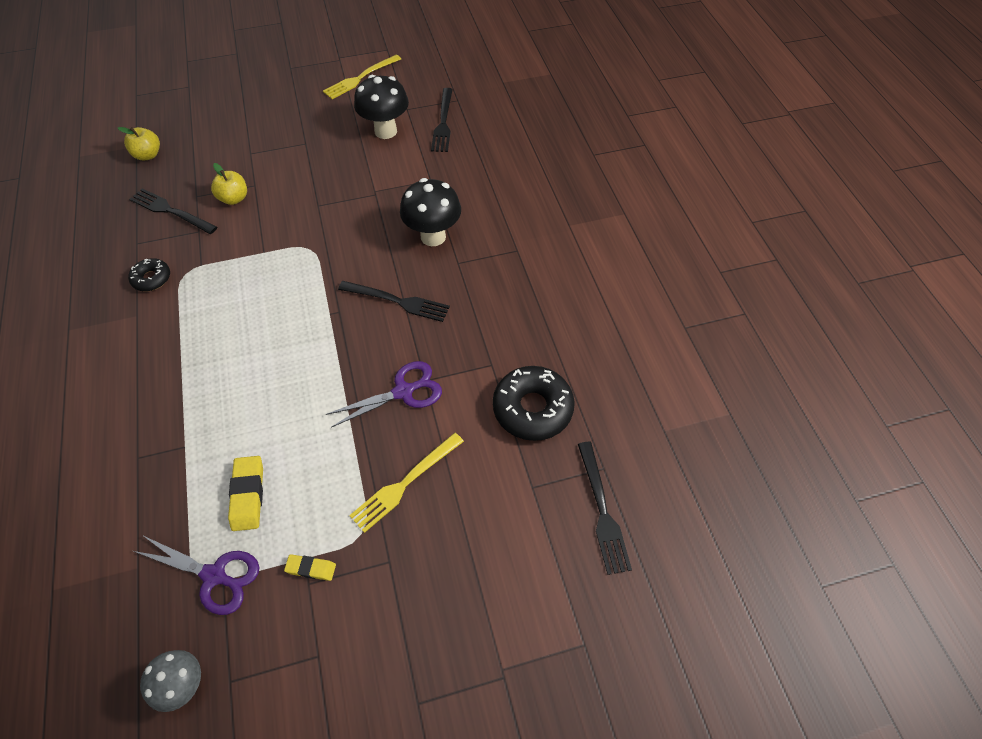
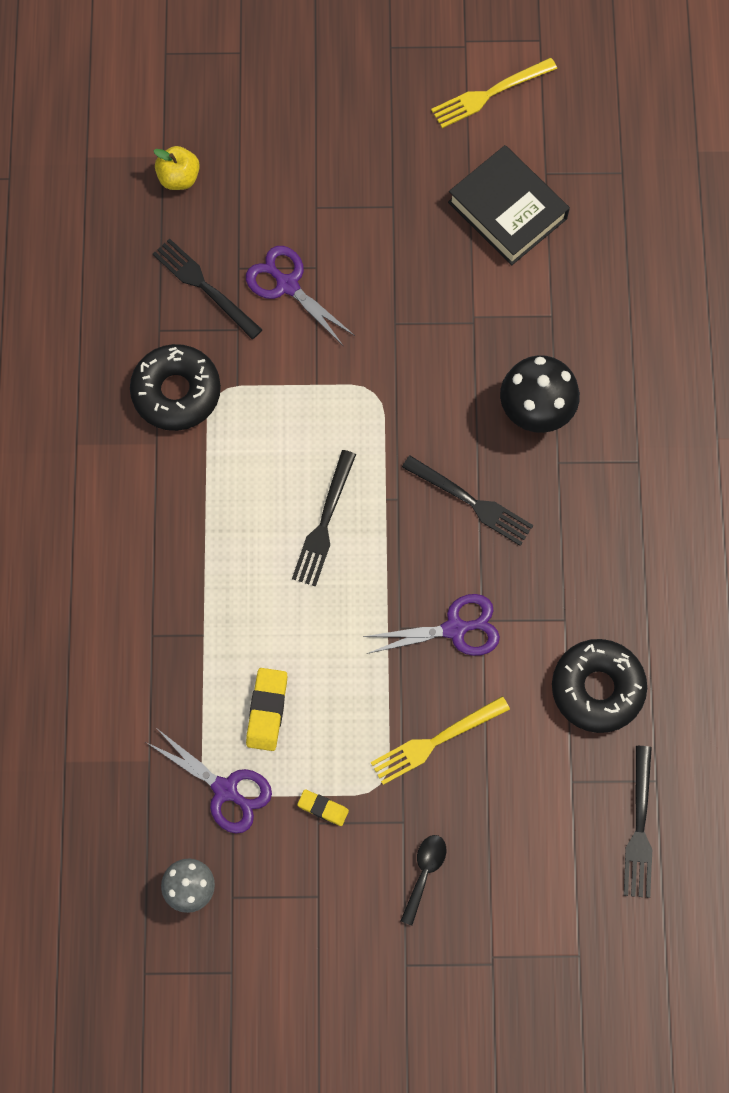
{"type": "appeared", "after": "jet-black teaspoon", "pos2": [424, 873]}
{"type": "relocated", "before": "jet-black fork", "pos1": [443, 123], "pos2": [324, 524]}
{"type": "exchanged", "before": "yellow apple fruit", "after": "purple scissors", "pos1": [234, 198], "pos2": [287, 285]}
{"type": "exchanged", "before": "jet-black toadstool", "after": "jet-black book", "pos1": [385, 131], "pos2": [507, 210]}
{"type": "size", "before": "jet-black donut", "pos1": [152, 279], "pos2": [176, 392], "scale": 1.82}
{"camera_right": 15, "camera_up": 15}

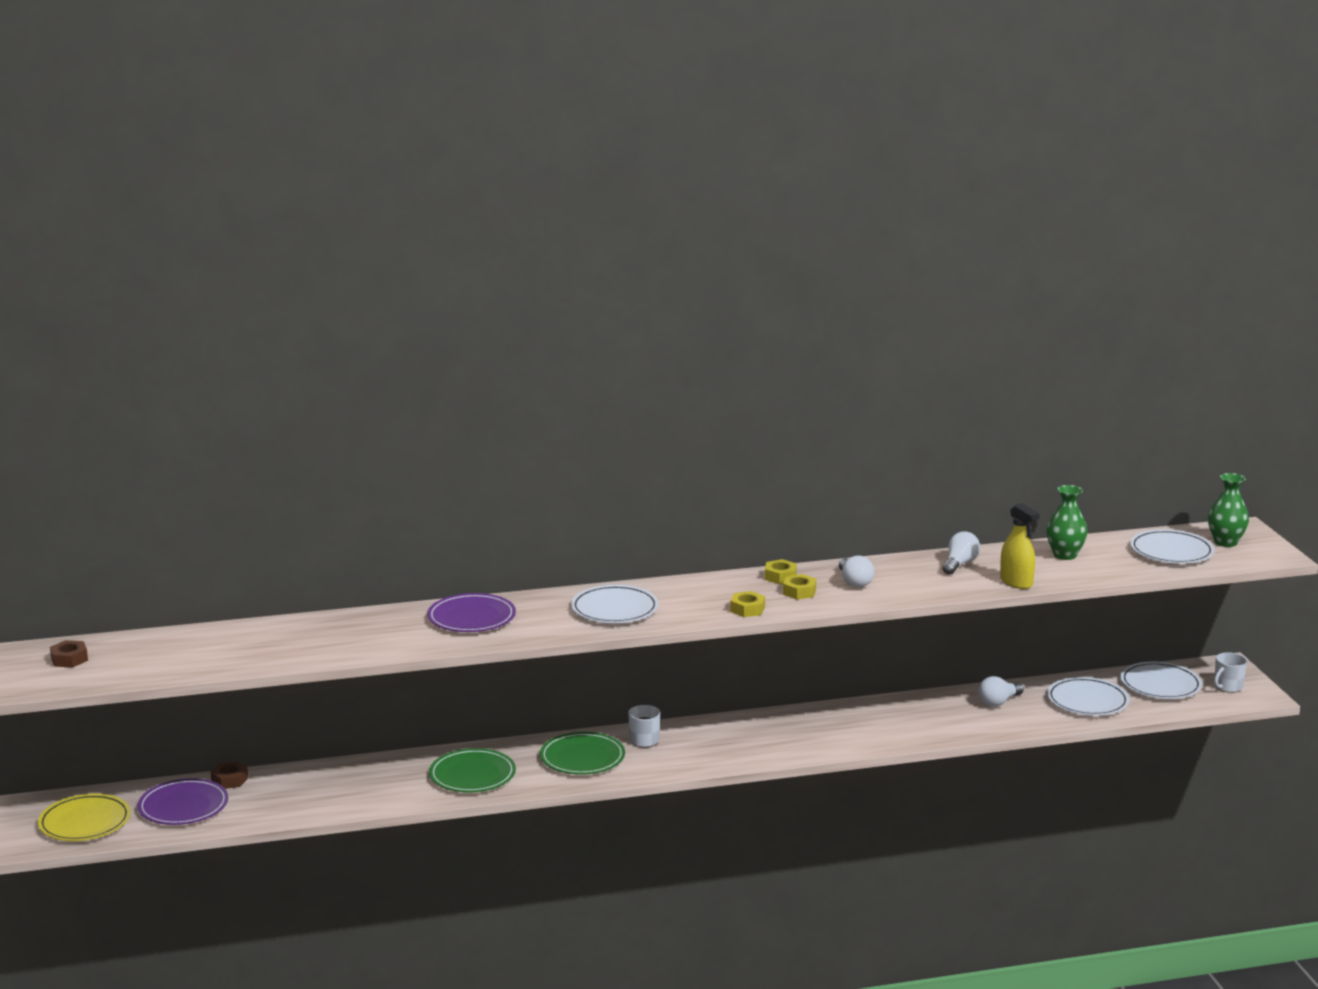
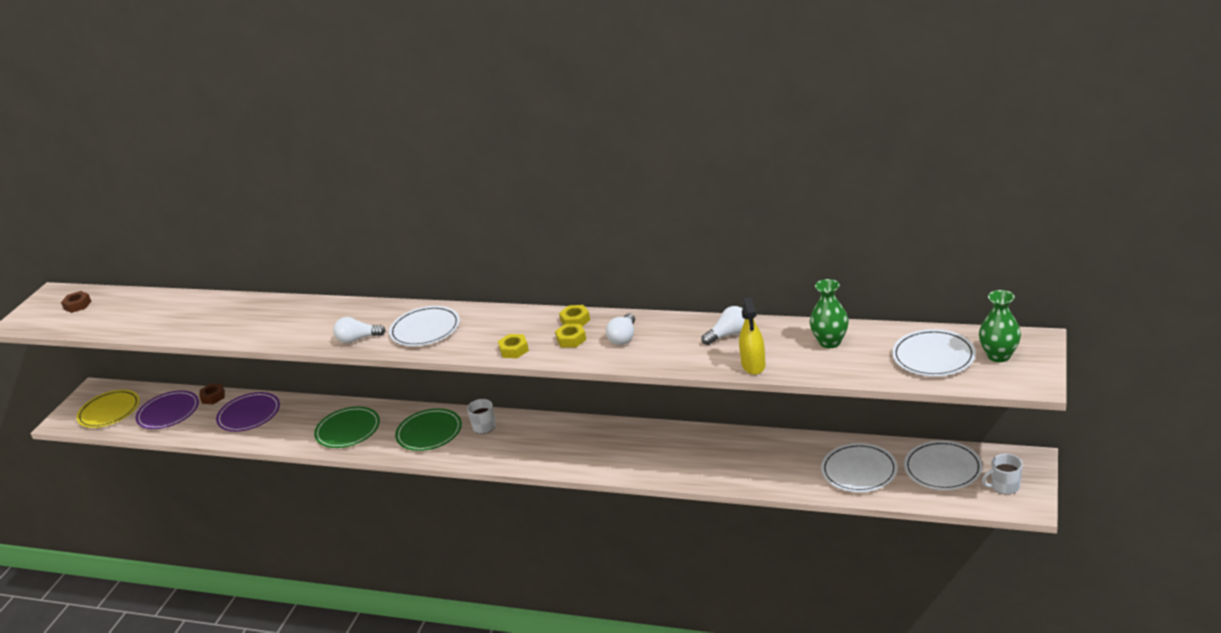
{"type": "relocated", "before": "purple dinner plate", "pos1": [471, 618], "pos2": [249, 415]}
{"type": "relocated", "before": "pure white lightbulb", "pos1": [998, 702], "pos2": [357, 339]}
{"camera_right": 35, "camera_up": 10}

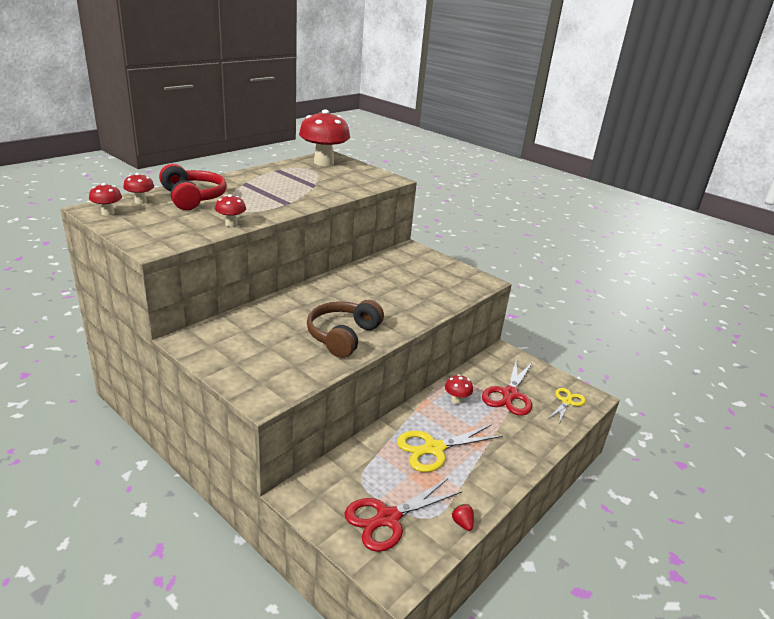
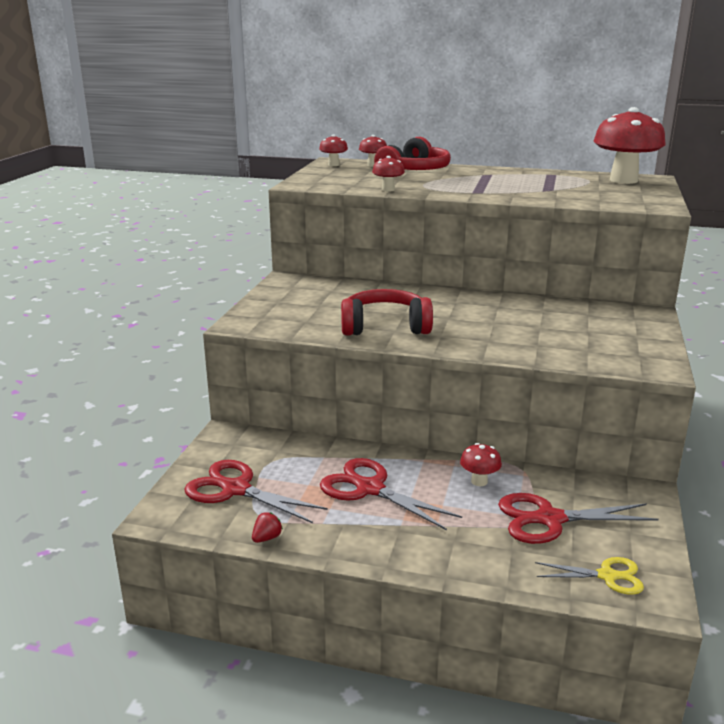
{"type": "colour", "before": "russet over-ear headphones", "after": "crimson over-ear headphones", "pos1": [343, 336], "pos2": [385, 327]}
{"type": "colour", "before": "yellow scissors", "after": "crimson scissors", "pos1": [434, 449], "pos2": [370, 489]}
{"camera_right": 65, "camera_up": -5}

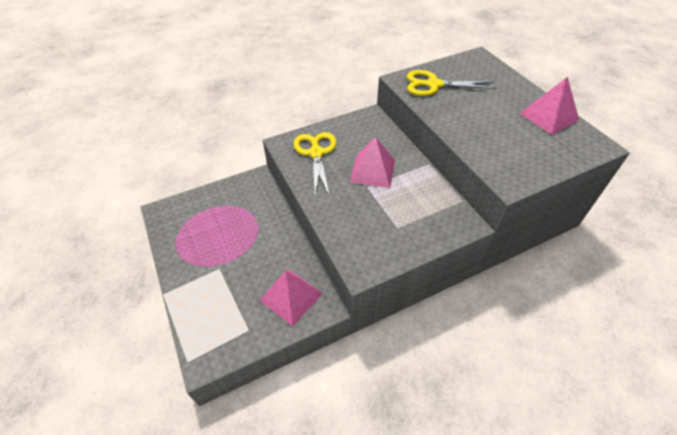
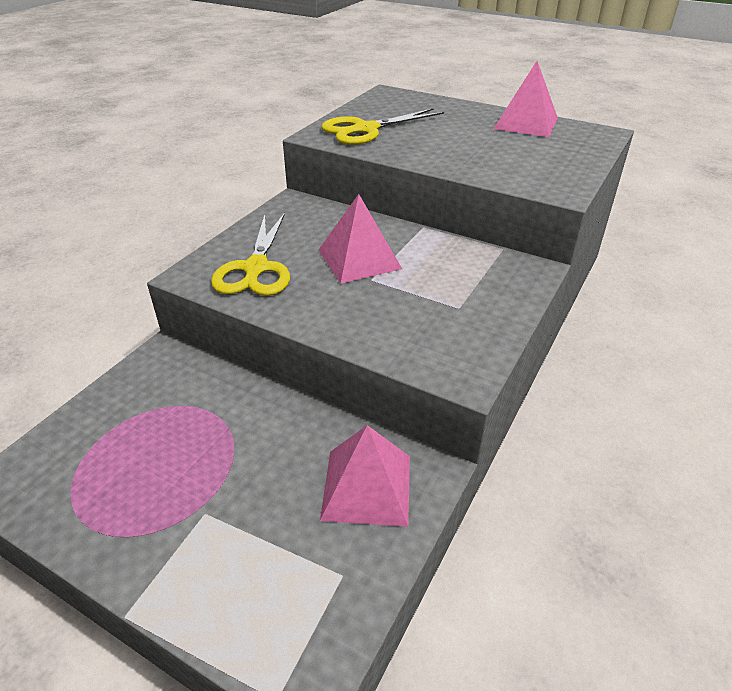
{"type": "spun", "before": "yellow scissors", "pos1": [316, 153], "pos2": [256, 268], "turn": -135}
{"camera_right": -35, "camera_up": -10}

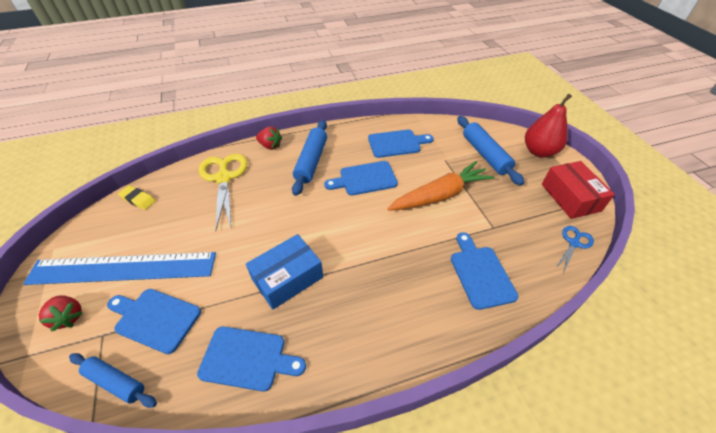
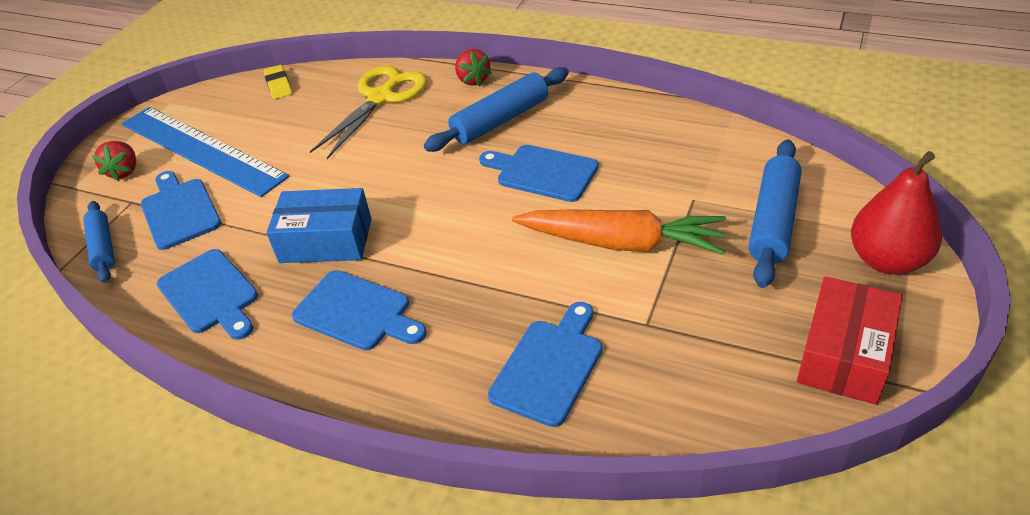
{"type": "missing", "before": "cobalt scissors", "pos1": [574, 243]}
{"type": "relocated", "before": "cobalt cutting board", "pos1": [396, 143], "pos2": [356, 312]}
{"camera_right": 45, "camera_up": -5}

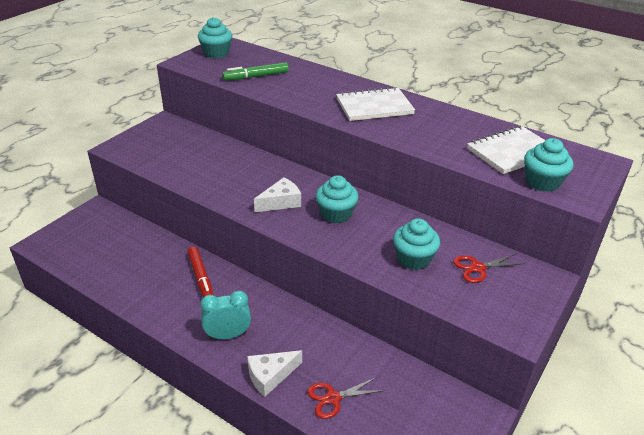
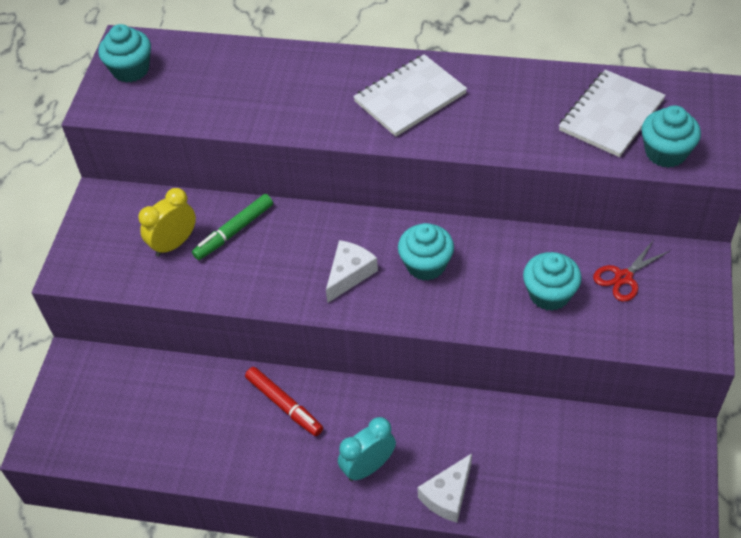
{"type": "missing", "before": "crimson scissors", "pos1": [333, 398]}
{"type": "appeared", "after": "yellow bedside clock", "pos2": [174, 244]}
{"type": "relocated", "before": "green marker pen", "pos1": [256, 76], "pos2": [234, 231]}
{"camera_right": -20, "camera_up": 15}

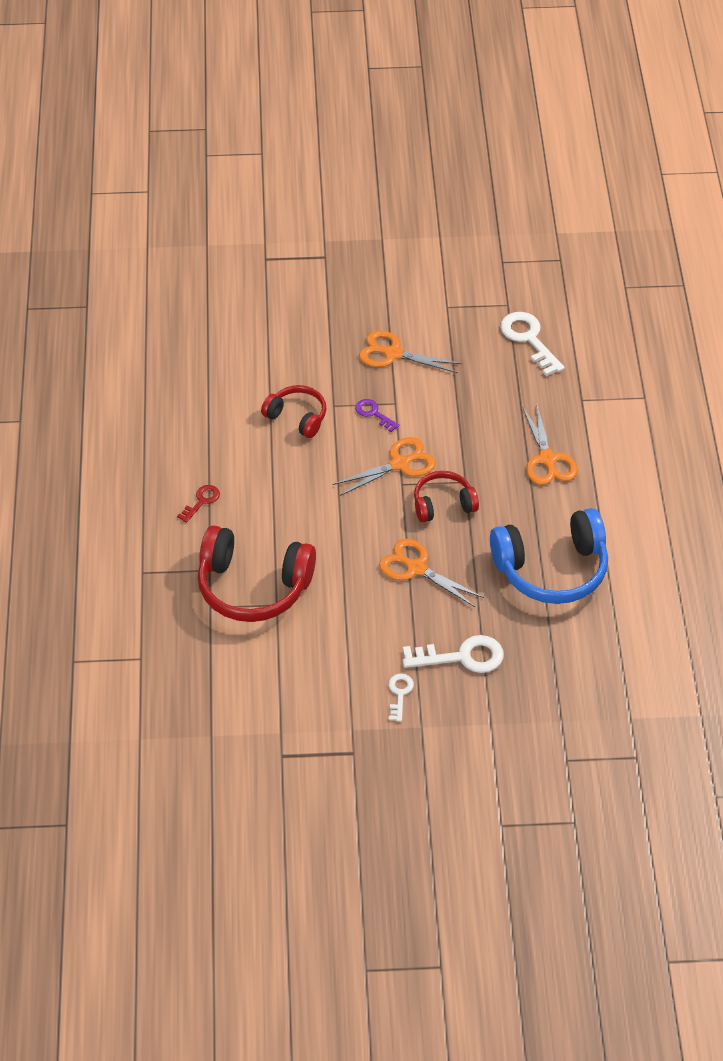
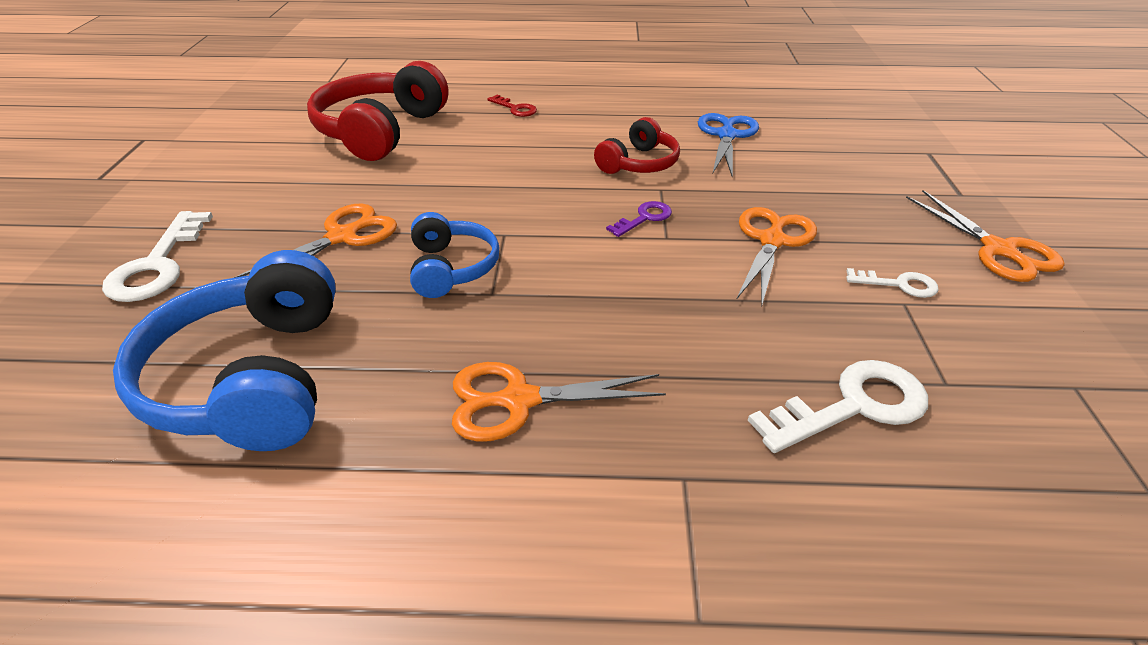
{"type": "appeared", "after": "cobalt scissors", "pos2": [726, 135]}
{"type": "relocated", "before": "bright orange scissors", "pos1": [399, 464], "pos2": [998, 250]}
{"type": "relocated", "before": "pure white key", "pos1": [399, 694], "pos2": [899, 284]}
{"type": "colour", "before": "crimson over-ear headphones", "after": "cobalt over-ear headphones", "pos1": [443, 504], "pos2": [452, 268]}
{"camera_right": 95, "camera_up": -10}

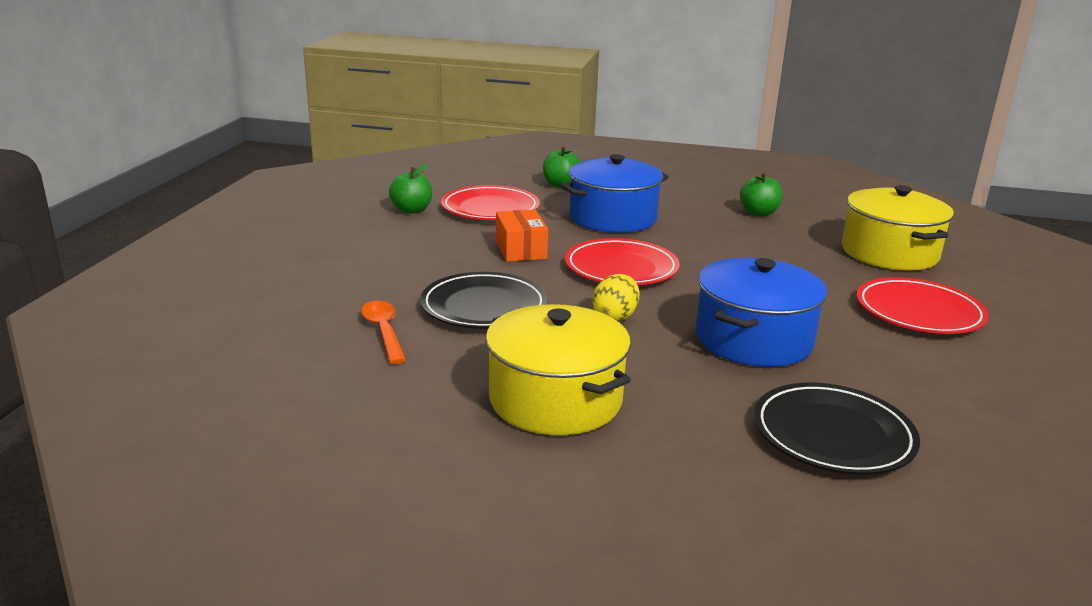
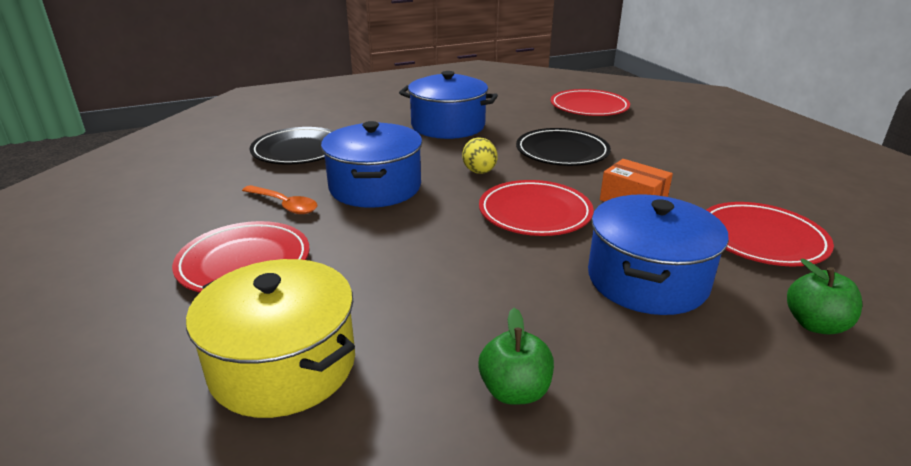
{"type": "missing", "before": "green apple fruit", "pos1": [411, 210]}
{"type": "appeared", "after": "crimson dinner plate", "pos2": [589, 107]}
{"type": "relocated", "before": "bright orange teaspoon", "pos1": [383, 331], "pos2": [285, 205]}
{"type": "colour", "before": "yellow cooking pot", "after": "cobalt cooking pot", "pos1": [555, 400], "pos2": [448, 126]}
{"camera_right": 145, "camera_up": 5}

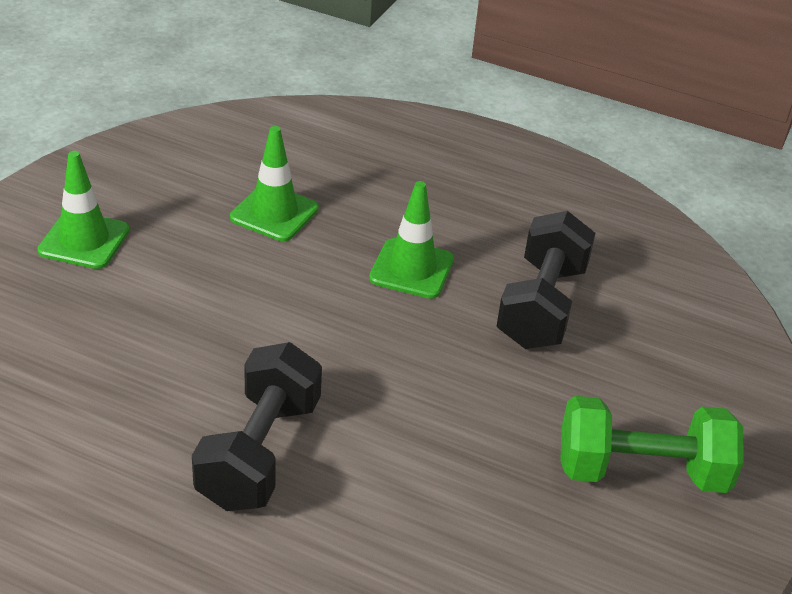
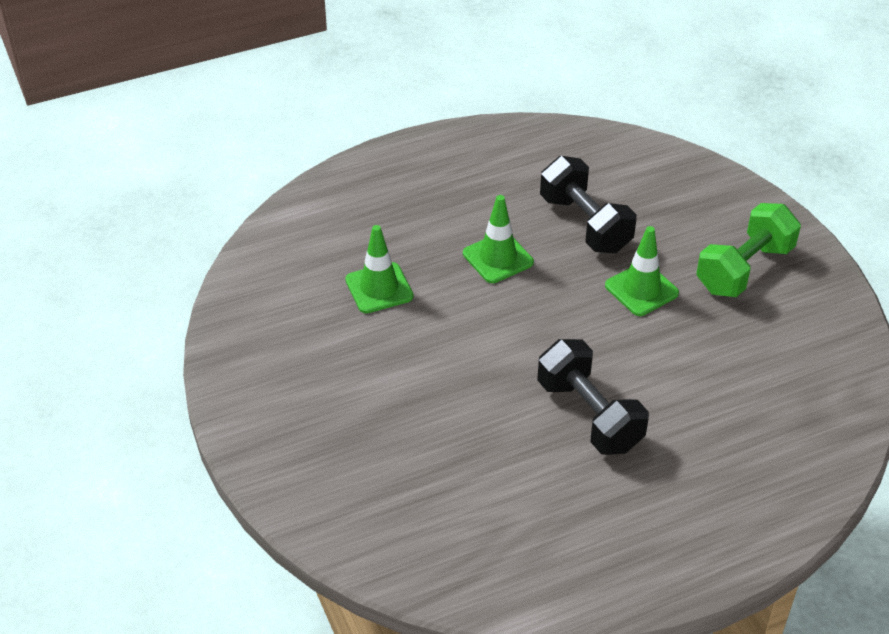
{"type": "relocated", "before": "green road cone", "pos1": [84, 240], "pos2": [641, 289]}
{"camera_right": -45, "camera_up": 5}

